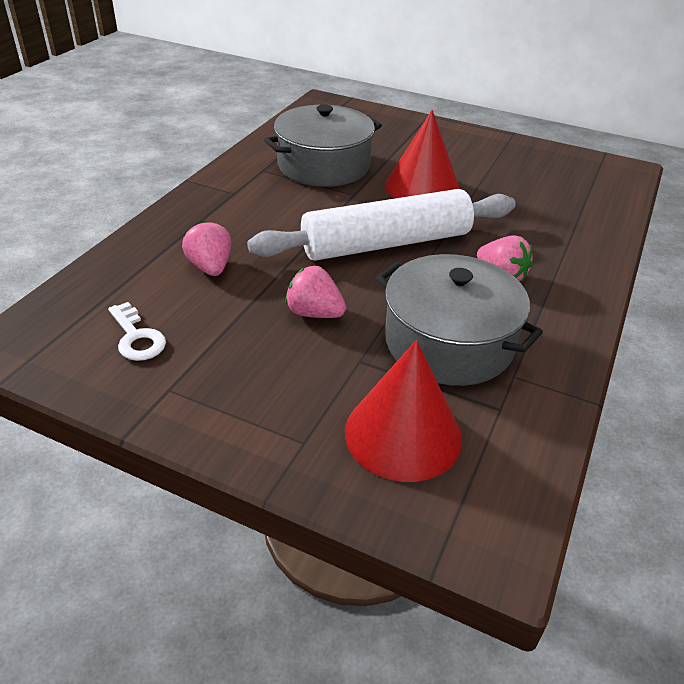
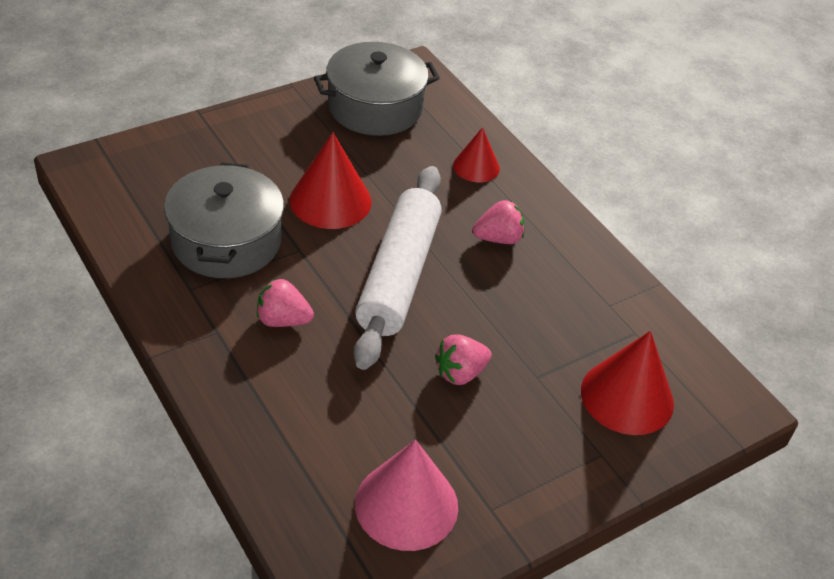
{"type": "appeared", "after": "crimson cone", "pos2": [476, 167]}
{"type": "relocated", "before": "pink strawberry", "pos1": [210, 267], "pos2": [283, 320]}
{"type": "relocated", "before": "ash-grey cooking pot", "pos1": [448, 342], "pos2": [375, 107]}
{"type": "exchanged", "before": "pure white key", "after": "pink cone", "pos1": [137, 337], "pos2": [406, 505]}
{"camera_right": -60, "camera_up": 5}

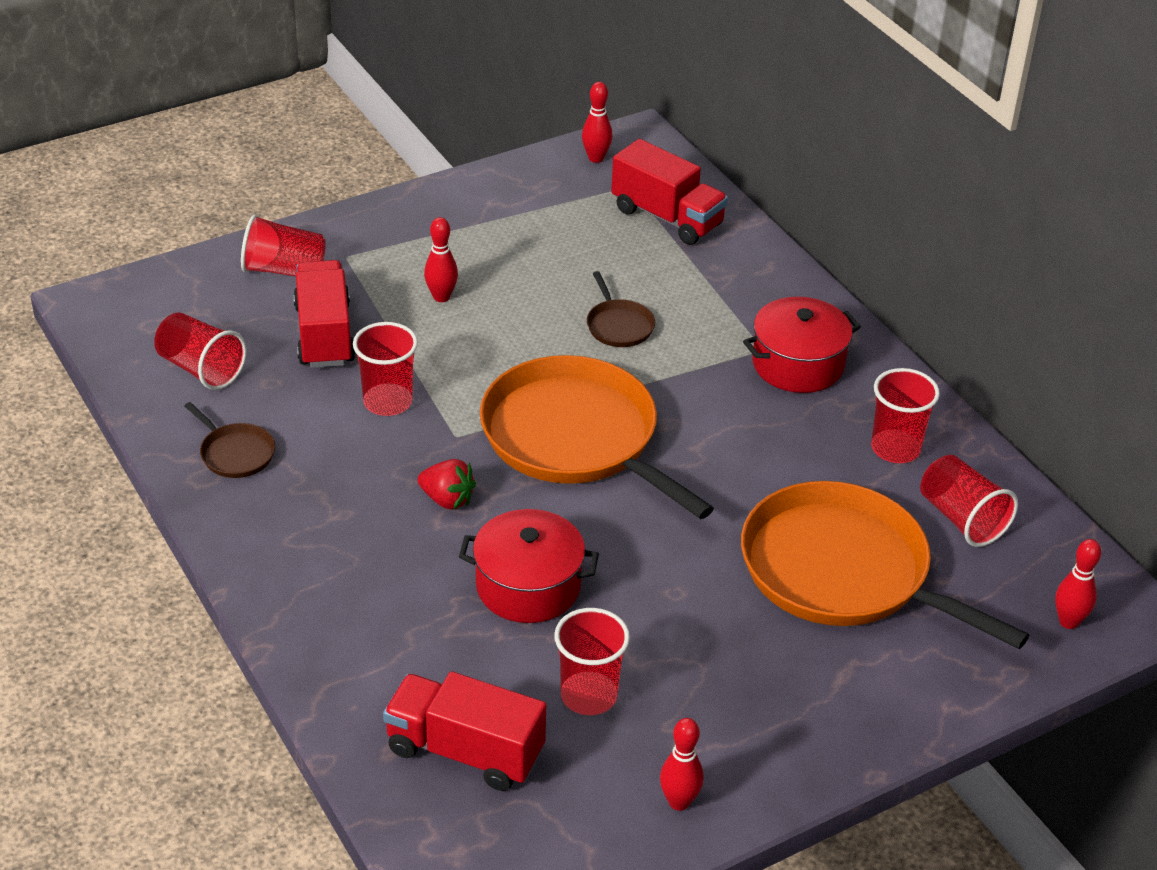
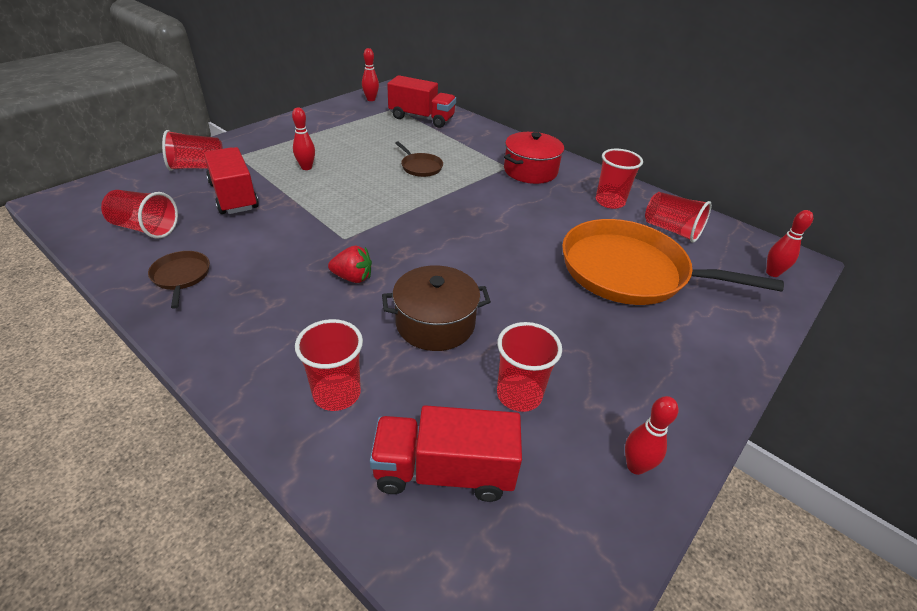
{"type": "missing", "before": "bright orange skillet", "pos1": [575, 438]}
{"type": "relocated", "before": "crimson beaker", "pos1": [388, 402], "pos2": [337, 393]}
{"type": "colour", "before": "crimson cooking pot", "after": "russet cooking pot", "pos1": [528, 586], "pos2": [435, 323]}
{"type": "spun", "before": "russet skillet", "pos1": [235, 453], "pos2": [181, 276], "turn": -135}
{"camera_right": -20, "camera_up": 0}

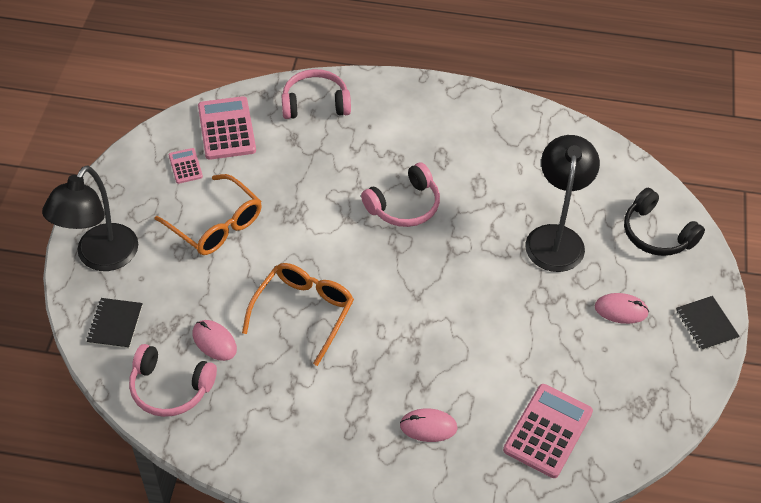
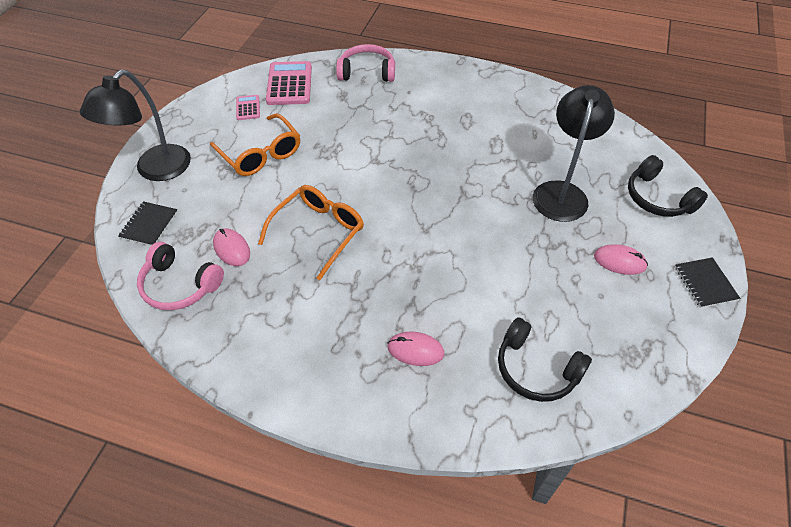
{"type": "missing", "before": "pink over-ear headphones", "pos1": [404, 206]}
{"type": "exchanged", "before": "pink calculator", "after": "jet-black over-ear headphones", "pos1": [548, 431], "pos2": [536, 369]}
{"camera_right": 10, "camera_up": 0}

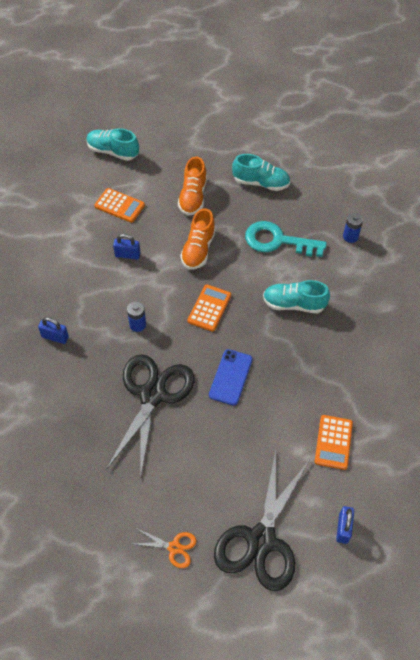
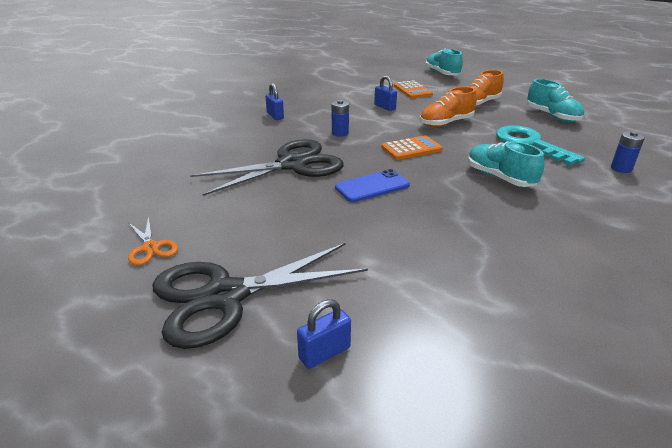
{"type": "missing", "before": "bright orange calculator", "pos1": [333, 442]}
{"camera_right": 45, "camera_up": -25}

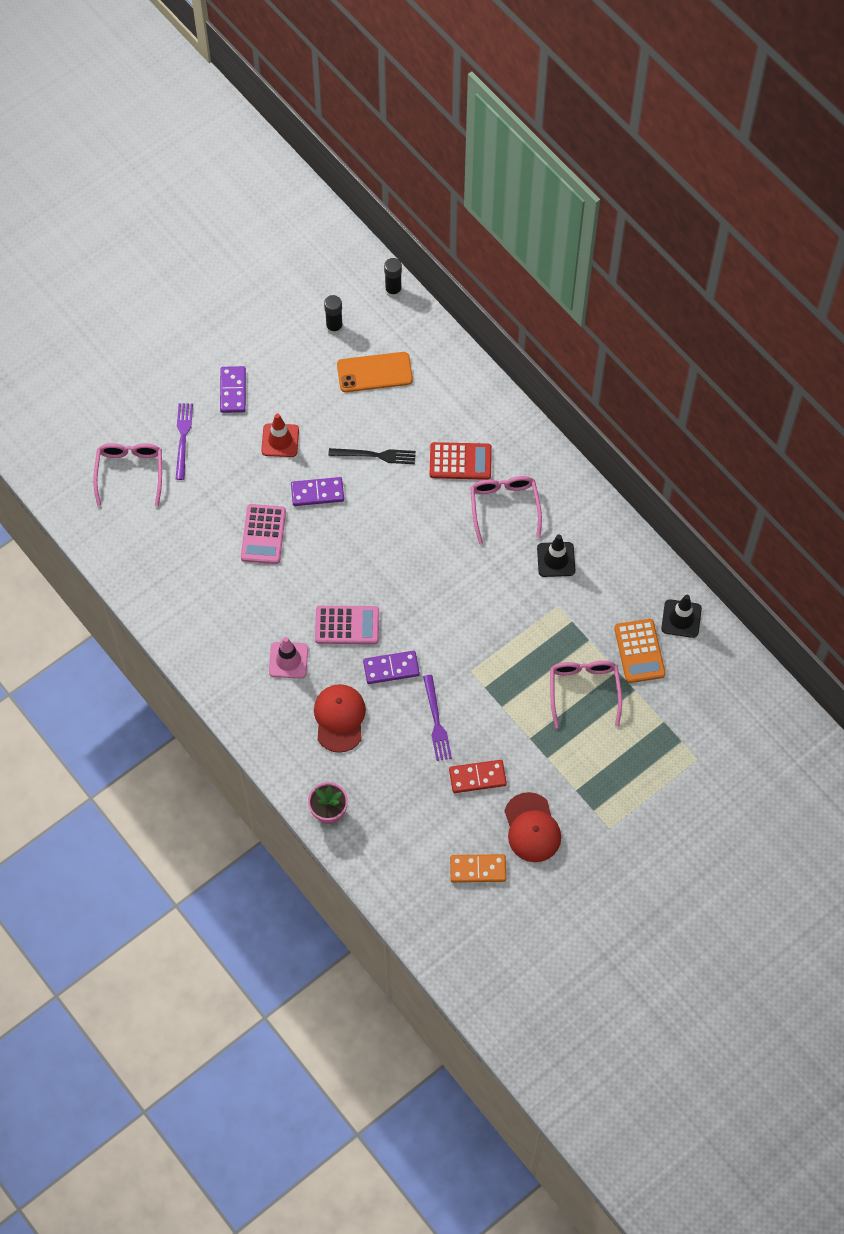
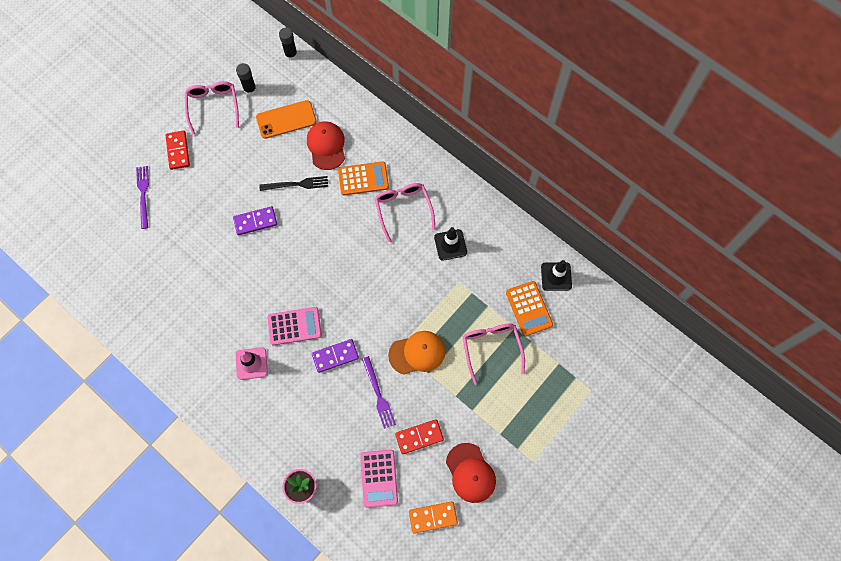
{"type": "missing", "before": "crimson road cone", "pos1": [280, 440]}
{"type": "appeared", "after": "bright orange baseball cap", "pos2": [417, 353]}
{"type": "relocated", "before": "pink eyeglasses", "pos1": [130, 472], "pos2": [213, 106]}
{"type": "relocated", "before": "pink calculator", "pos1": [263, 534], "pos2": [379, 478]}
{"type": "relocated", "before": "crimson baseball cap", "pos1": [339, 718], "pos2": [326, 146]}
{"type": "colour", "before": "purple domino", "after": "crimson domino", "pos1": [233, 391], "pos2": [178, 151]}
{"type": "colour", "before": "crimson calculator", "after": "bright orange calculator", "pos1": [460, 461], "pos2": [363, 179]}
{"camera_right": -10, "camera_up": 5}

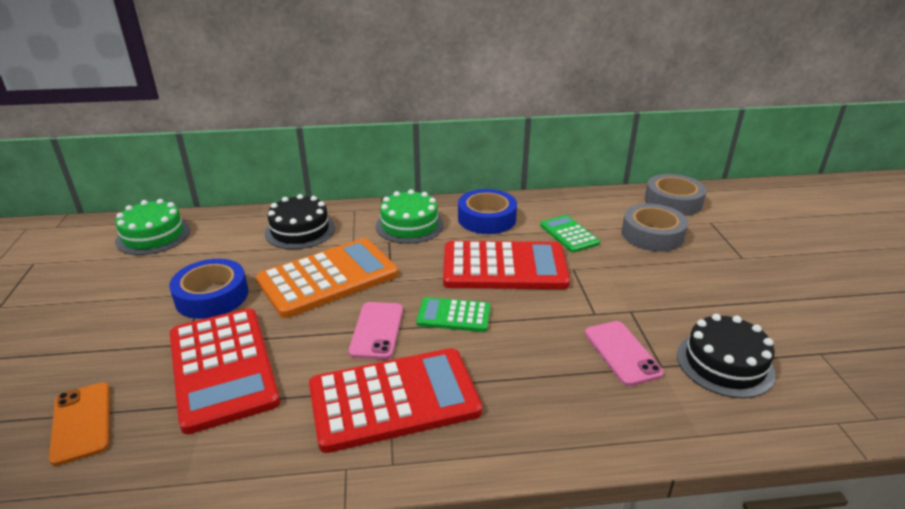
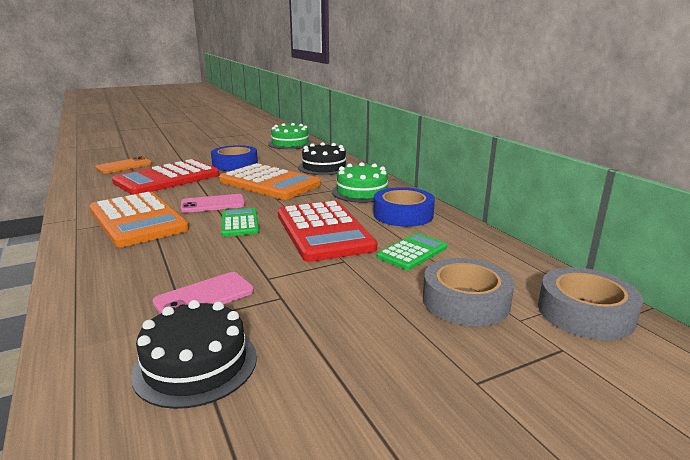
{"type": "colour", "before": "crimson calculator", "after": "bright orange calculator", "pos1": [394, 399], "pos2": [137, 220]}
{"camera_right": 70, "camera_up": -10}

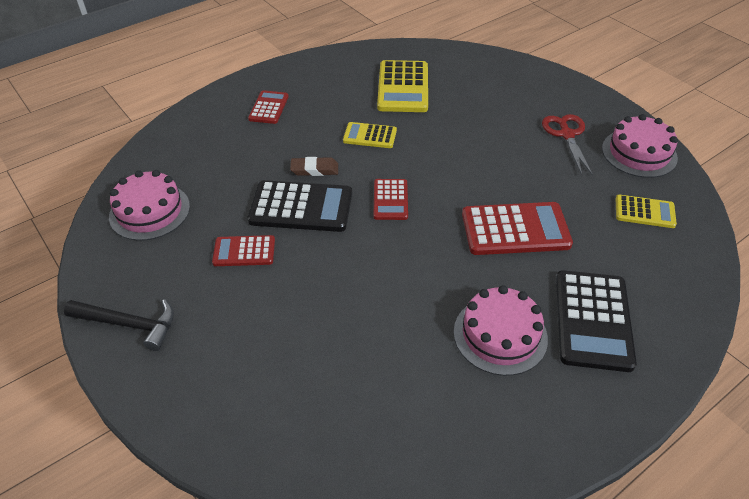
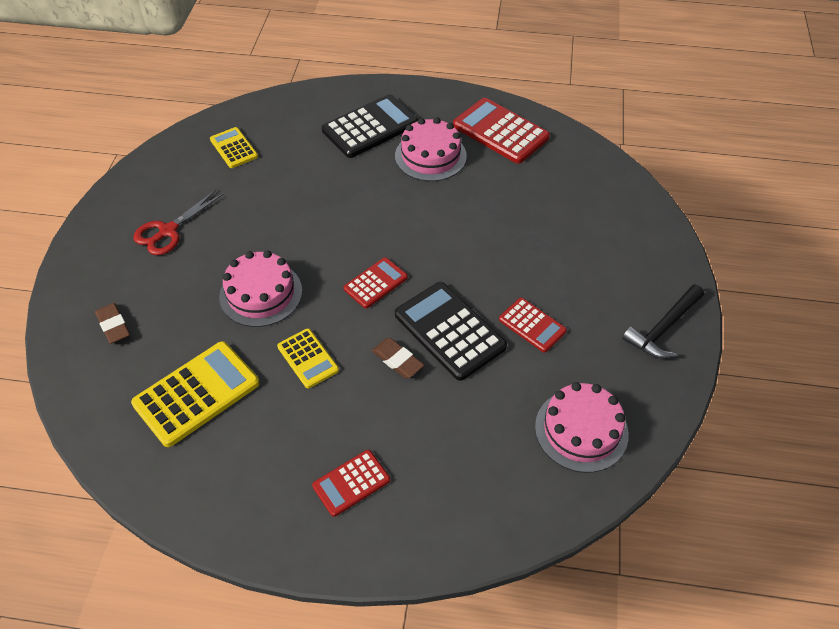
{"type": "appeared", "after": "russet pencil eraser", "pos2": [114, 326]}
{"type": "relocated", "before": "crimson calculator", "pos1": [515, 229], "pos2": [500, 131]}
{"type": "relocated", "before": "pink gateau", "pos1": [639, 153], "pos2": [261, 293]}
{"type": "spun", "before": "jet-black hammer", "pos1": [129, 324], "pos2": [663, 328], "turn": -105}
{"camera_right": -135, "camera_up": 5}

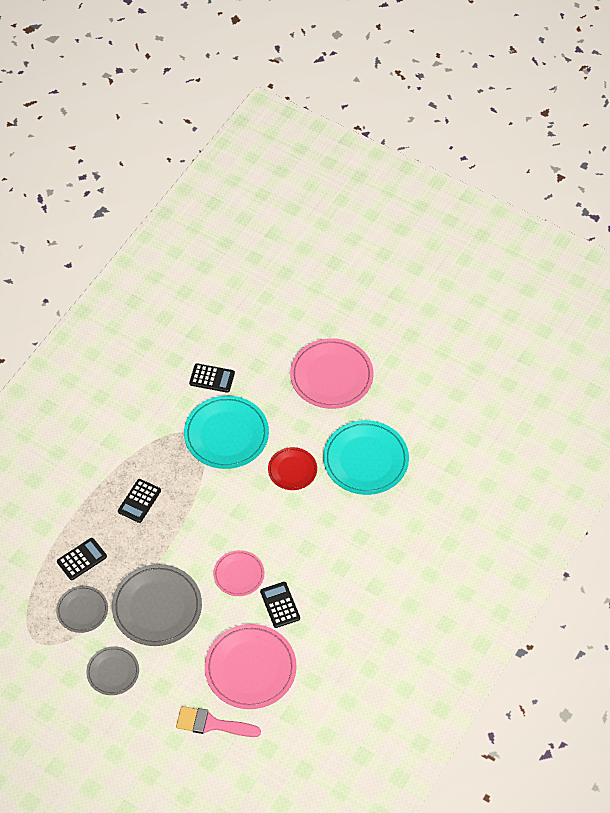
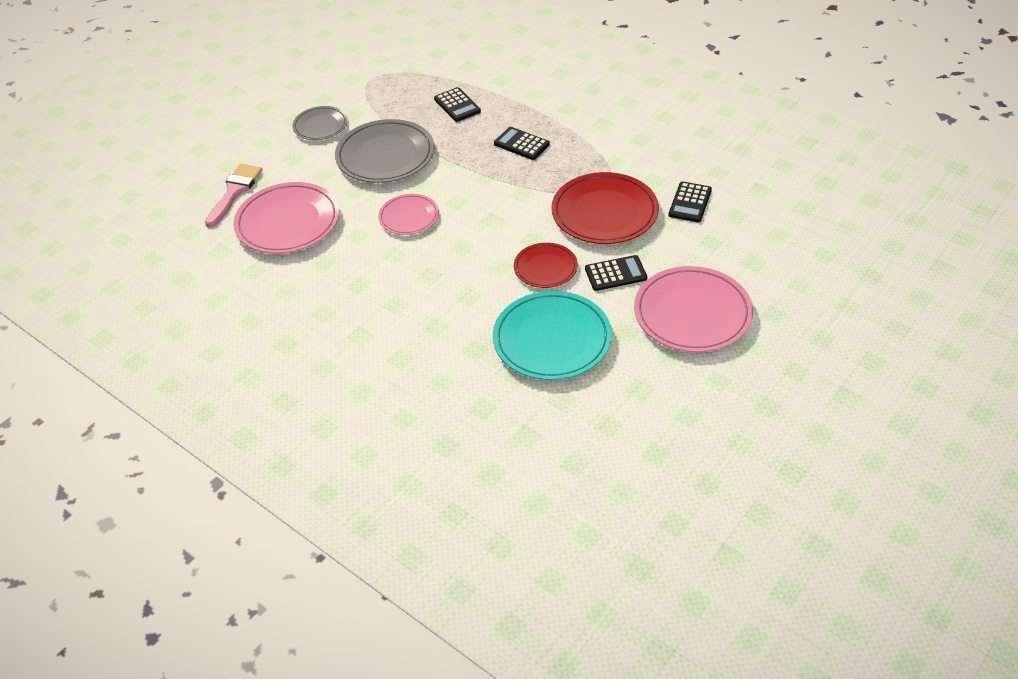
{"type": "missing", "before": "ash-grey dinner plate", "pos1": [82, 610]}
{"type": "relocated", "before": "jet-black calculator", "pos1": [280, 605], "pos2": [615, 273]}
{"type": "colour", "before": "teal dinner plate", "after": "crimson dinner plate", "pos1": [226, 434], "pos2": [604, 212]}
{"camera_right": 100, "camera_up": -10}

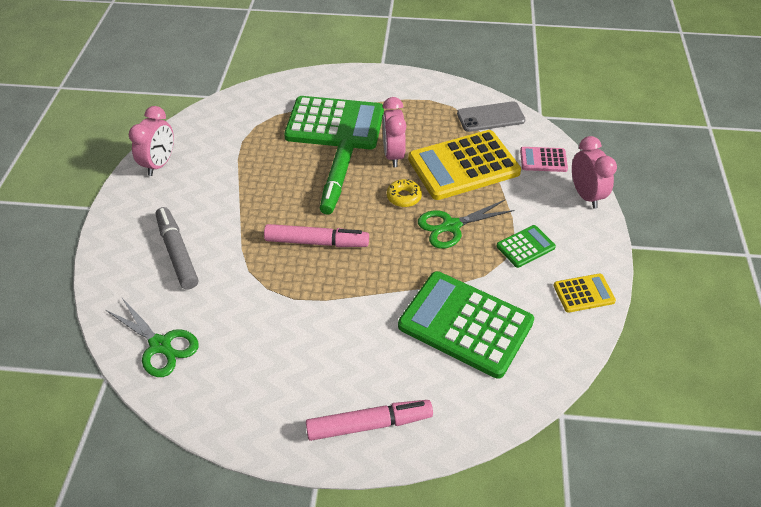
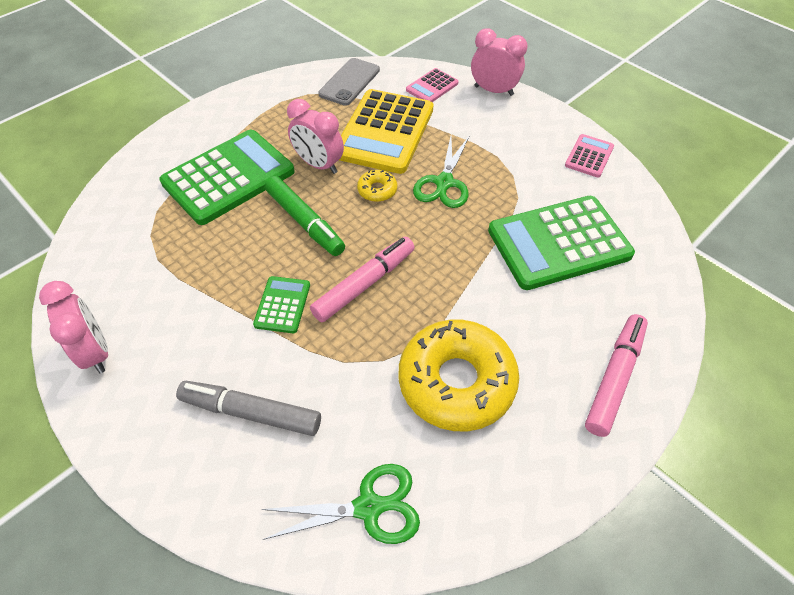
{"type": "appeared", "after": "yellow donut", "pos2": [456, 381]}
{"type": "relocated", "before": "green calculator", "pos1": [525, 247], "pos2": [282, 305]}
{"type": "colour", "before": "yellow calculator", "after": "pink calculator", "pos1": [584, 293], "pos2": [589, 156]}
{"camera_right": -50, "camera_up": 5}

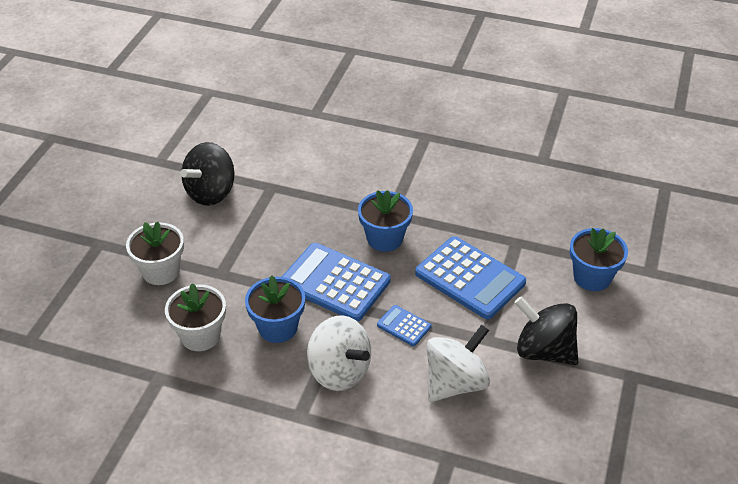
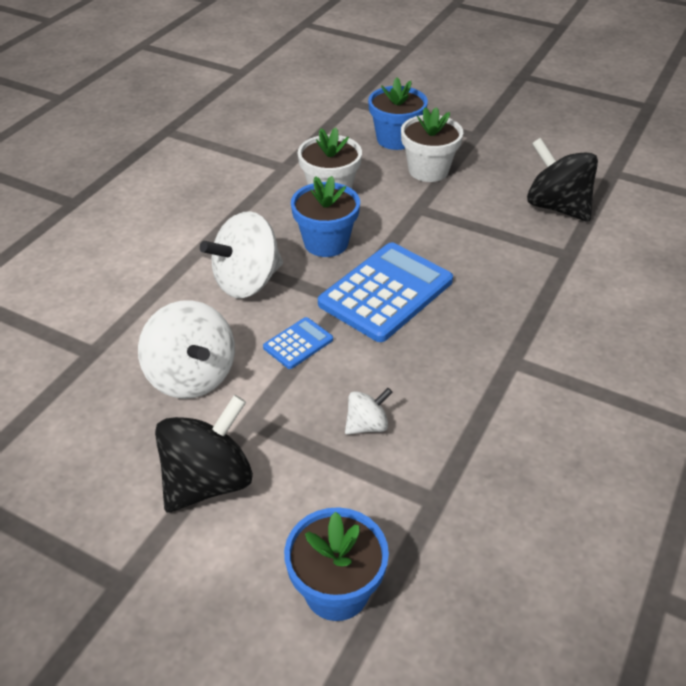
{"type": "relocated", "before": "cobalt flower pot", "pos1": [385, 238], "pos2": [395, 139]}
{"type": "exchanged", "before": "cobalt calculator", "after": "pure white toy top", "pos1": [470, 278], "pos2": [367, 425]}
{"camera_right": 100, "camera_up": 0}

